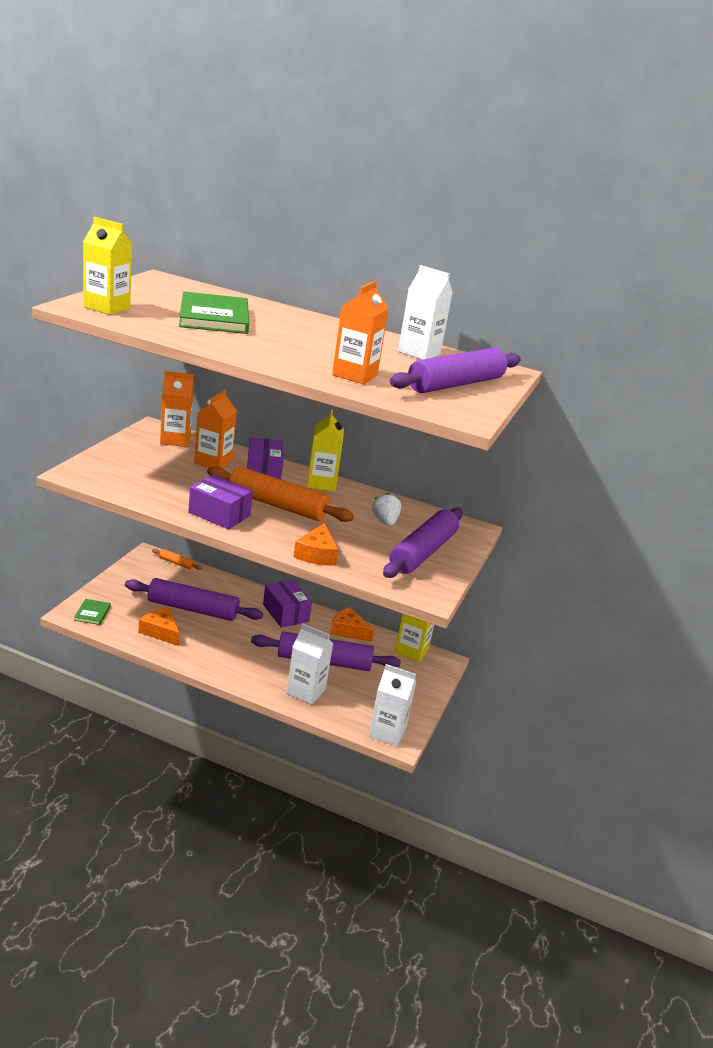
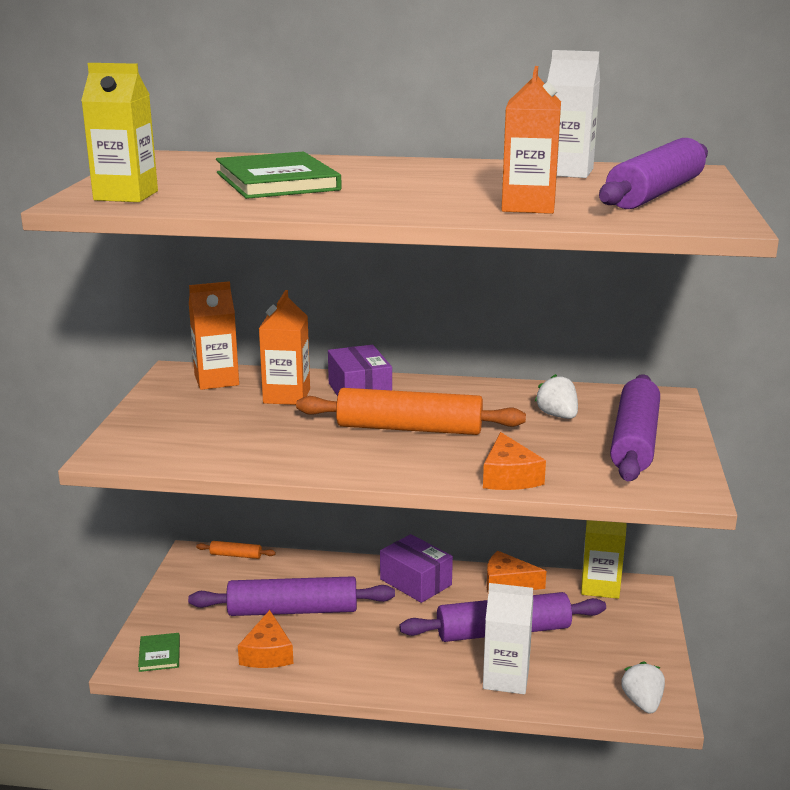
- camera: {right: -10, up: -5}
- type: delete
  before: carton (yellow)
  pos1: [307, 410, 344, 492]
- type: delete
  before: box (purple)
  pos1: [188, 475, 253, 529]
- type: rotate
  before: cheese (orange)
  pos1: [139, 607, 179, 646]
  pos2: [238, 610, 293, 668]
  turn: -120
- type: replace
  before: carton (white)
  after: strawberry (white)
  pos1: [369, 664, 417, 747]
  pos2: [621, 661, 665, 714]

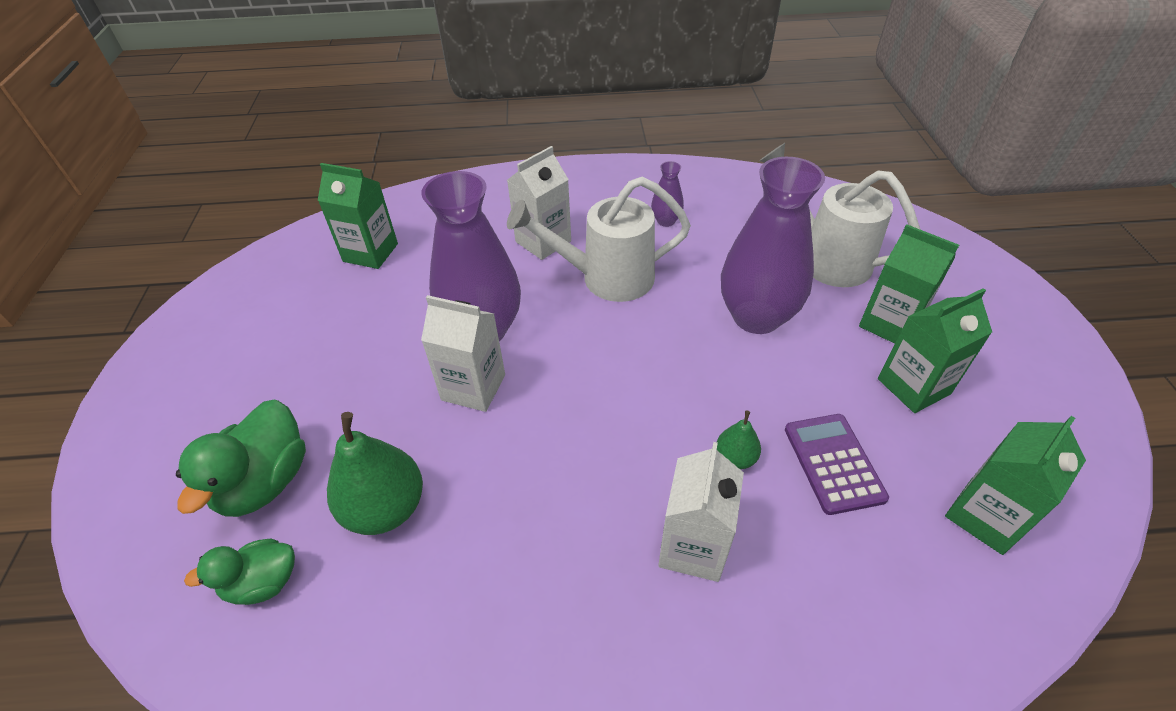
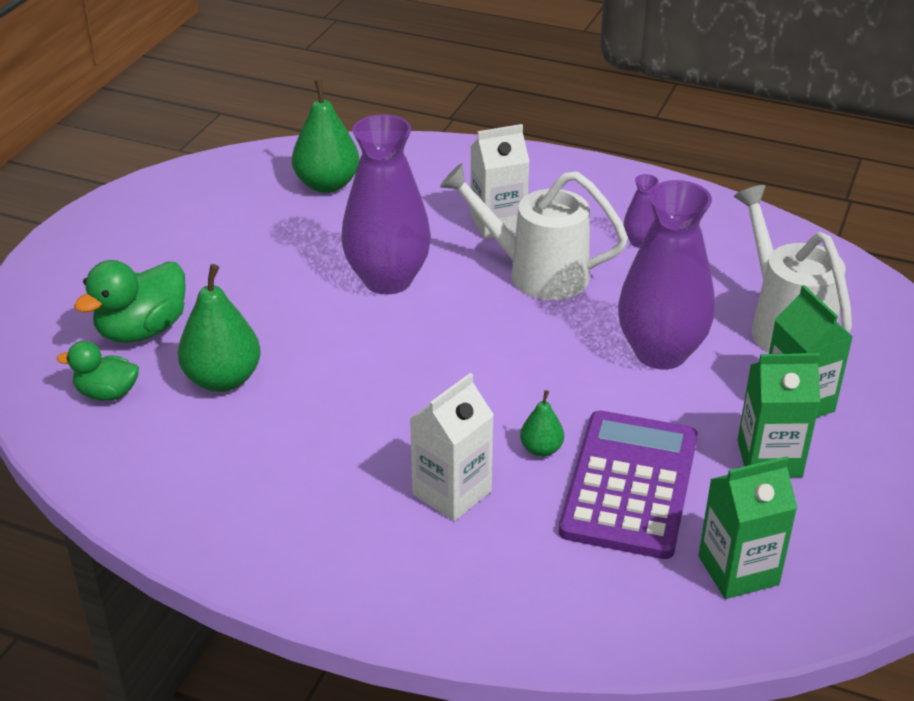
- camera: {right: 25, up: -10}
- type: replace
  before: carton (green)
  after: pear (green)
  pos1: [318, 163, 398, 269]
  pos2: [292, 80, 359, 193]
- type: delete
  before: carton (white)
  pos1: [421, 295, 505, 412]
- type: resize
  before: calculator (purple)
  pos1: [785, 414, 889, 515]
  pos2: [559, 411, 698, 559]
  scale: 1.67

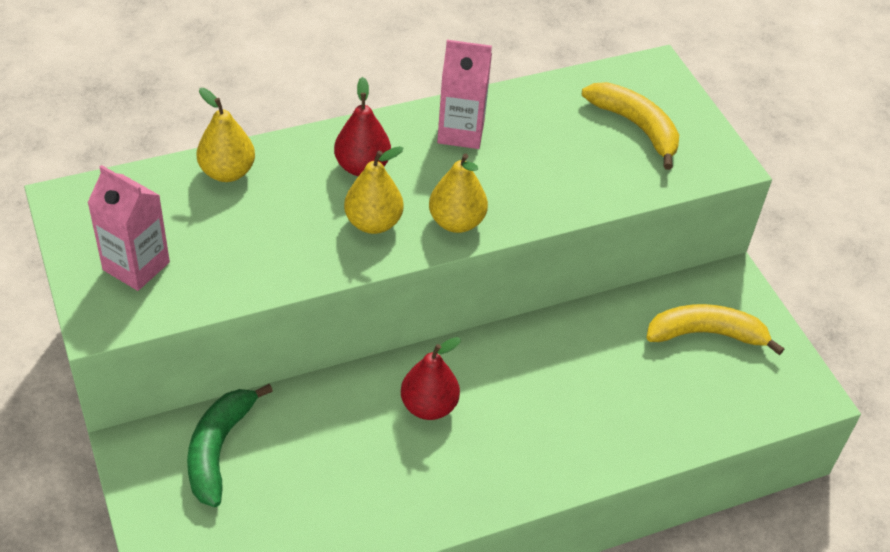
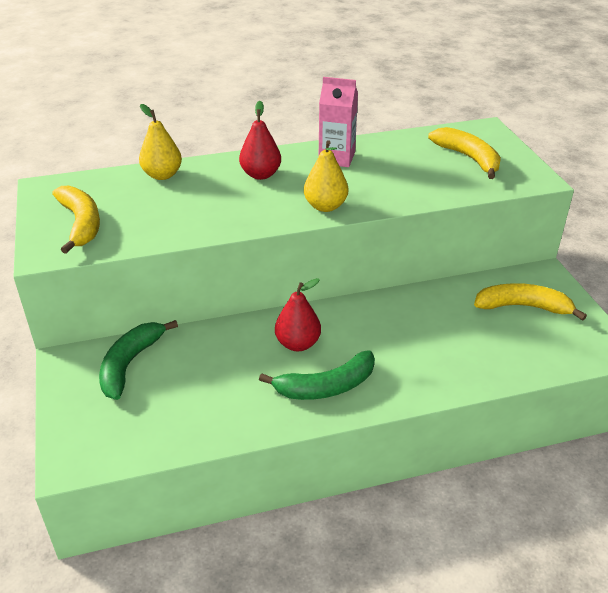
- camera: {right: 10, up: -10}
- type: delete
  before: pear (yellow)
  pos1: [344, 146, 404, 234]
- type: replace
  before: carton (pink)
  after: banana (yellow)
  pos1: [87, 165, 170, 291]
  pos2: [52, 186, 100, 254]
- type: insert
  after: banana (green)
  pos2: [259, 350, 375, 400]

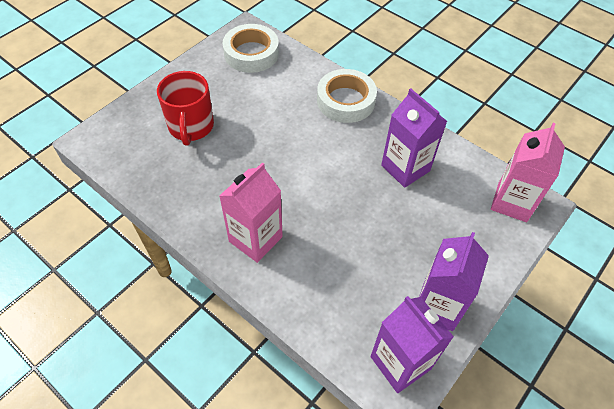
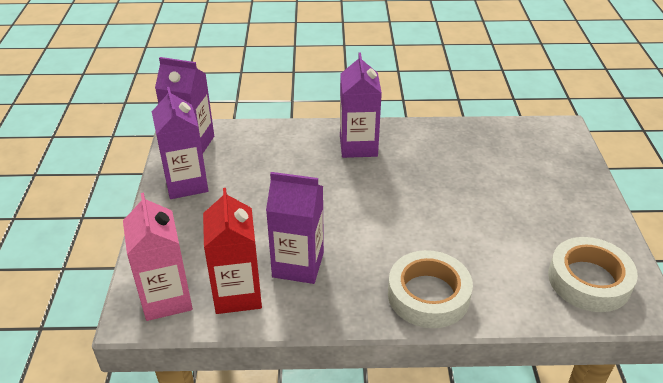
- camera: {right: 140, up: -15}
- type: delete
  before: mug (red)
  pos1: [157, 71, 214, 146]
- type: recolor
  before: carton (pink)
  after: carton (purple)
  pos1: [219, 162, 283, 263]
  pos2: [340, 53, 382, 158]
- type: insert
  after: carton (red)
  pos2: [203, 188, 262, 314]

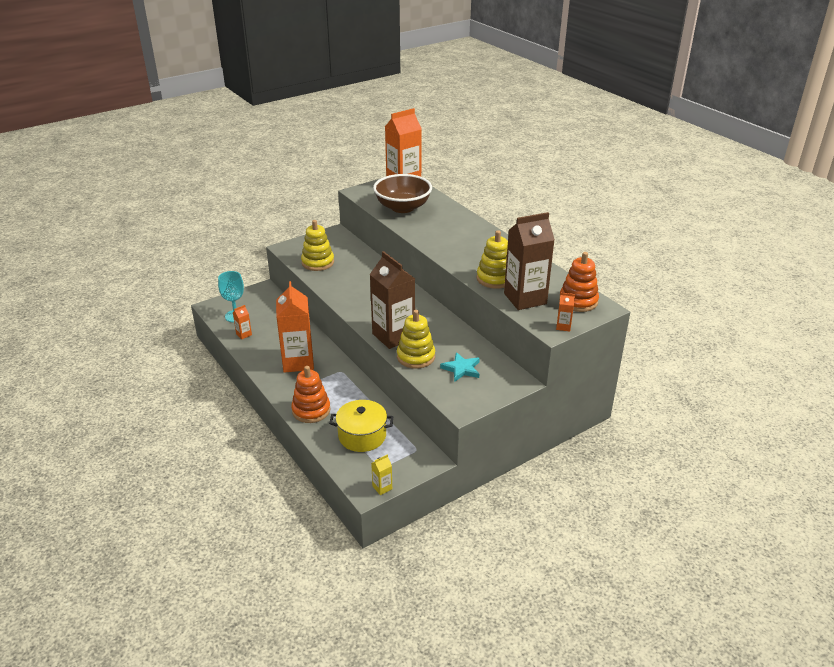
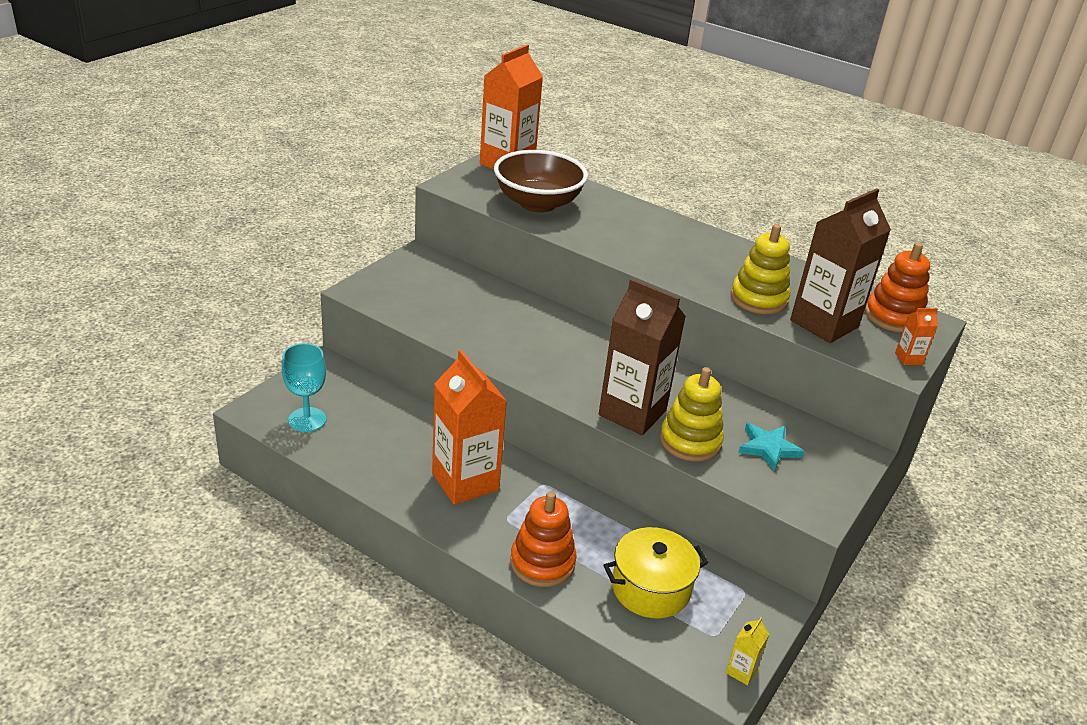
- camera: {right: -25, up: 0}
- type: delete
  before: stacking toy (yellow)
  pos1: [301, 220, 334, 271]
- type: delete
  before: carton (orange)
  pos1: [233, 305, 252, 339]

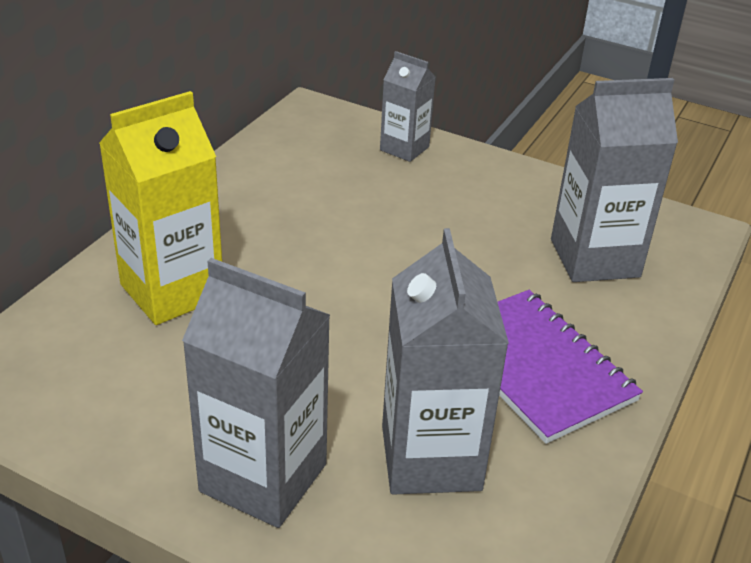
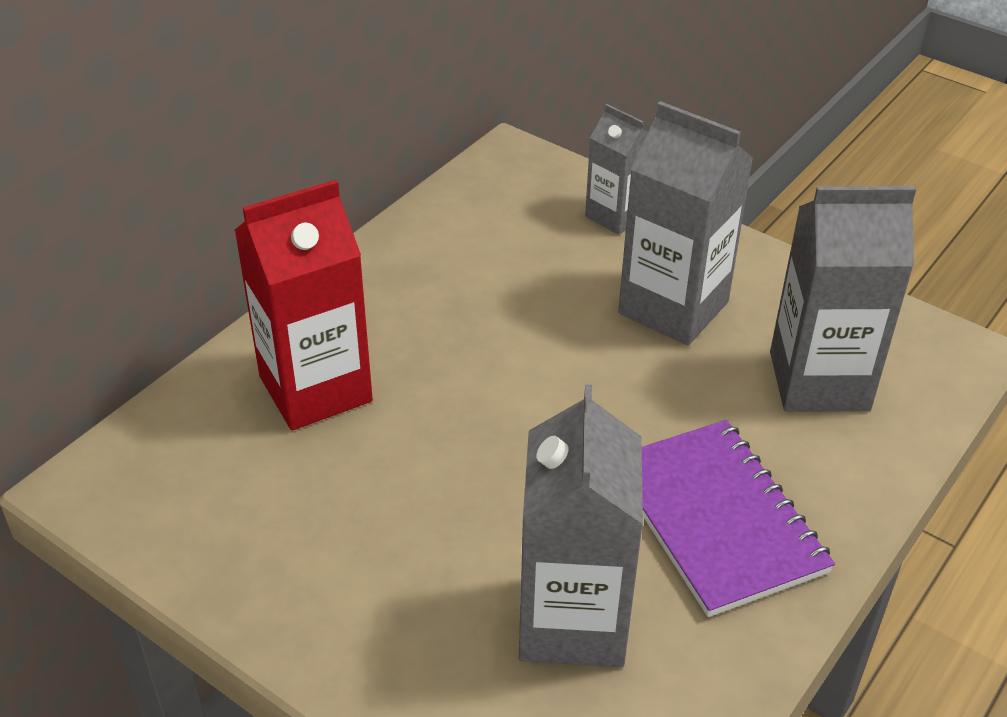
- camera: {right: 10, up: 5}
- type: recolor
  before: carton (yellow)
  after: carton (red)
  pos1: [99, 91, 222, 325]
  pos2: [235, 180, 373, 431]
- type: move
  before: carton (grey)
  pos1: [182, 258, 330, 528]
  pos2: [618, 101, 753, 345]

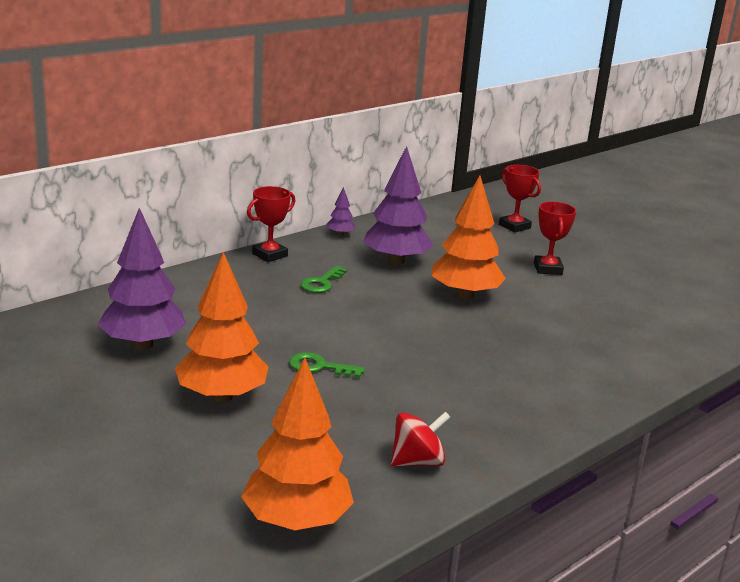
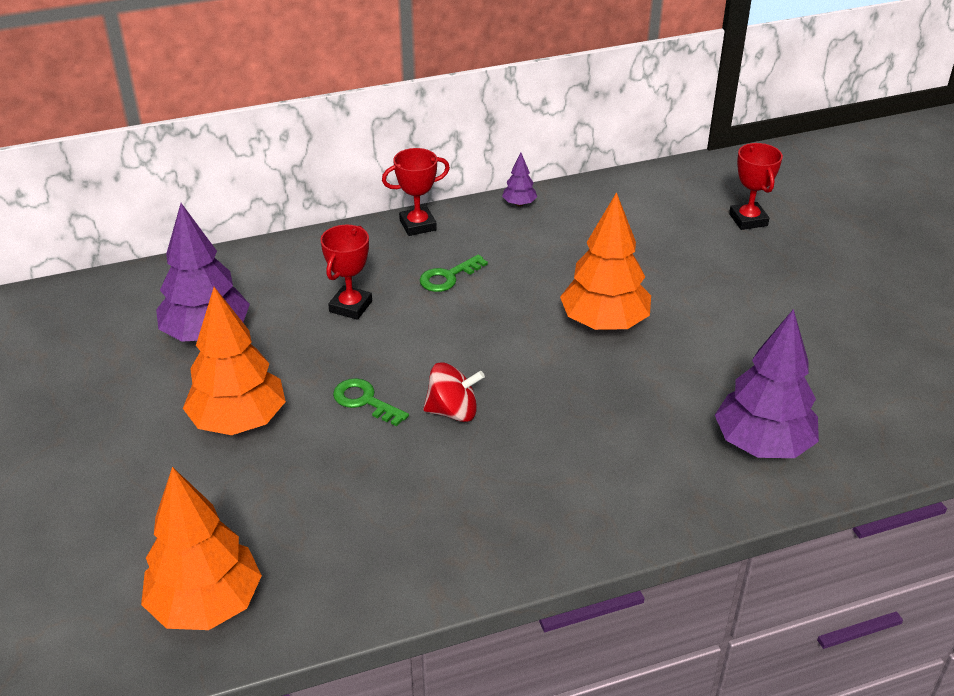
- camera: {right: 25, up: 15}
- type: move
  before: tree (purple)
  pos1: [363, 146, 434, 265]
  pos2: [715, 309, 819, 458]
- type: move
  before: trophy (red)
  pos1: [534, 202, 576, 275]
  pos2: [320, 225, 372, 320]
- type: move
  before: spinning top (red)
  pos1: [391, 411, 451, 467]
  pos2: [423, 362, 485, 422]

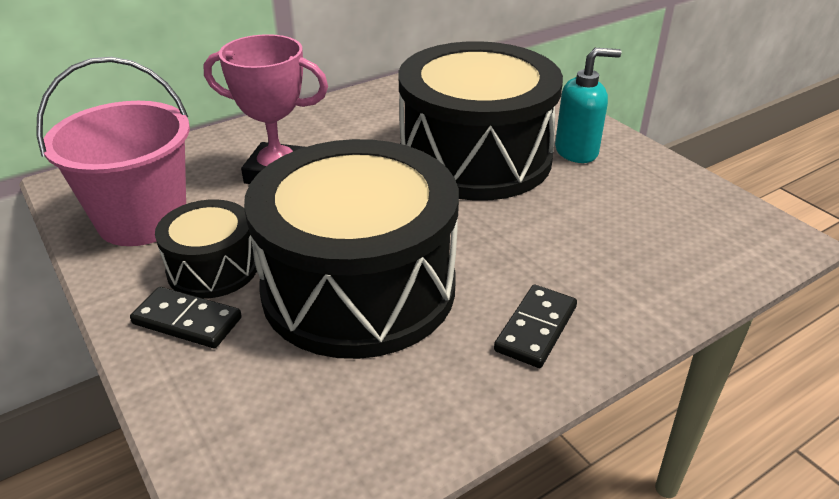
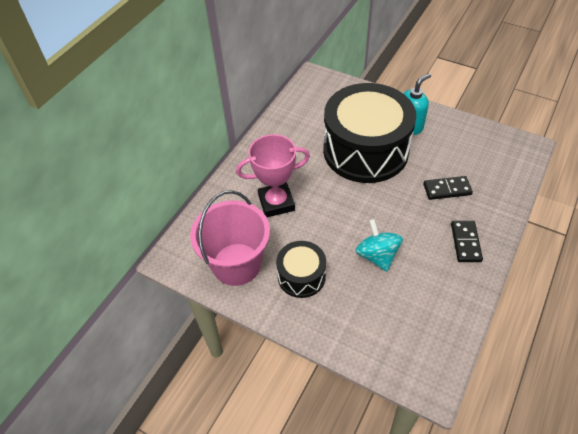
- camera: {right: -25, up: 15}
- type: replace
  before: drum (black)
  after: spinning top (turquoise)
  pos1: [244, 139, 459, 359]
  pos2: [356, 219, 403, 272]
- type: move
  before: domino (black)
  pos1: [130, 287, 242, 348]
  pos2: [423, 176, 473, 200]

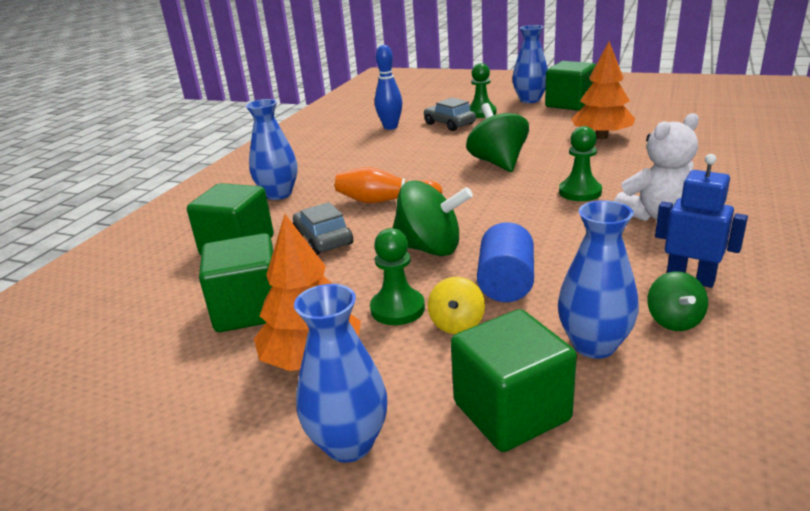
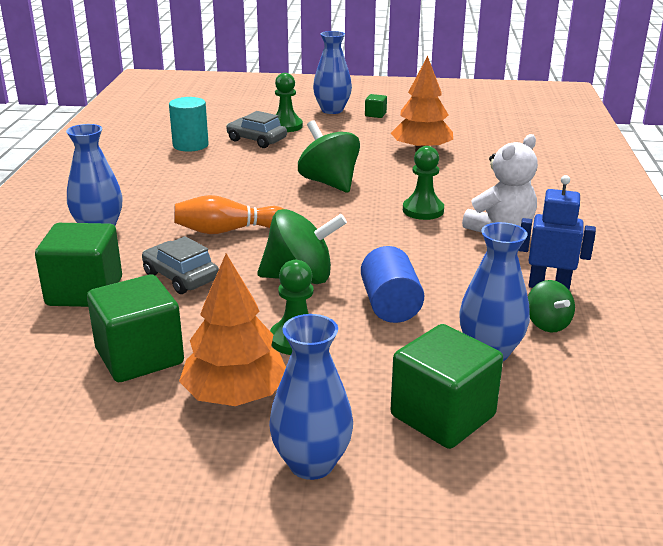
- camera: {right: -20, up: 0}
- type: replace
  before: bowling pin (blue)
  after: cylinder (turquoise)
  pos1: [375, 45, 402, 130]
  pos2: [169, 97, 209, 152]
- type: resize
  before: cube (green)
  pos1: [545, 61, 596, 111]
  pos2: [365, 94, 387, 118]
  scale: 0.45
- type: delete
  before: spinning top (yellow)
  pos1: [428, 277, 485, 334]

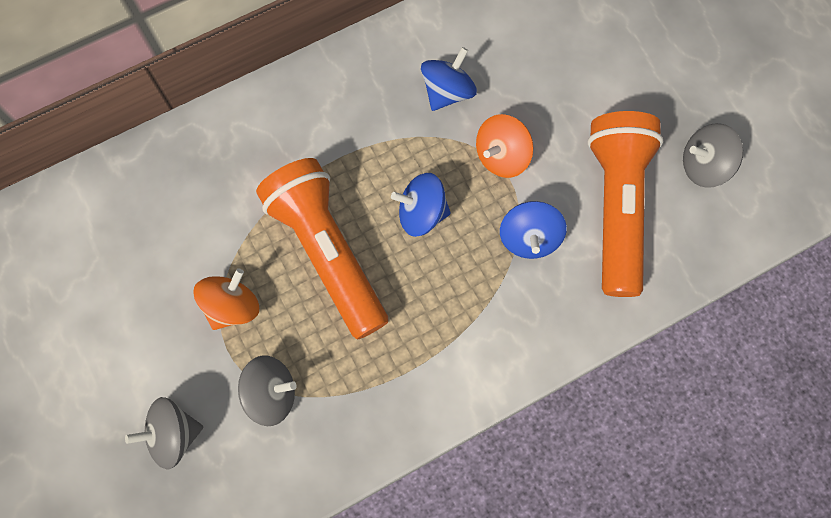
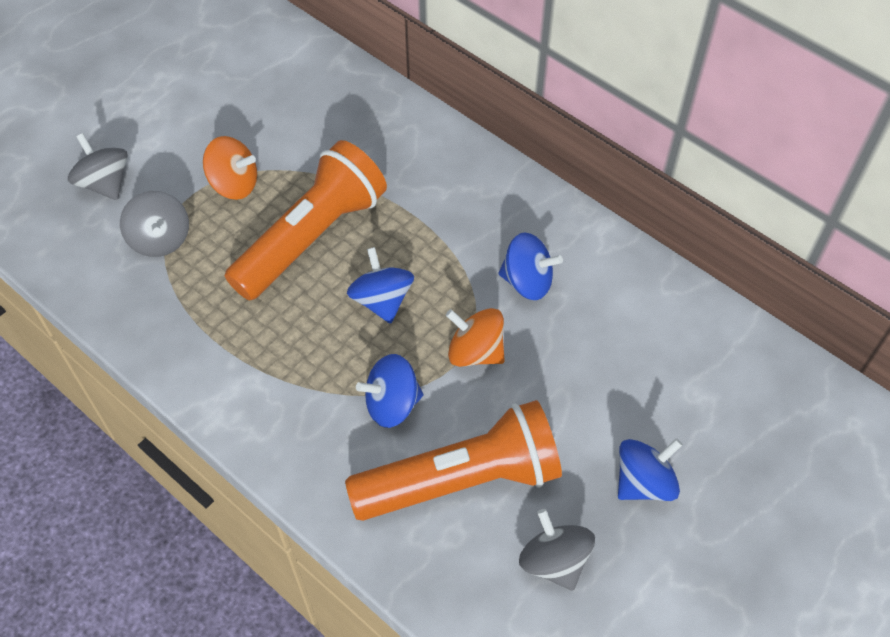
- camera: {right: 70, up: -15}
- type: insert
  after: spinning top (blue)
  pos2: [618, 438, 683, 501]

